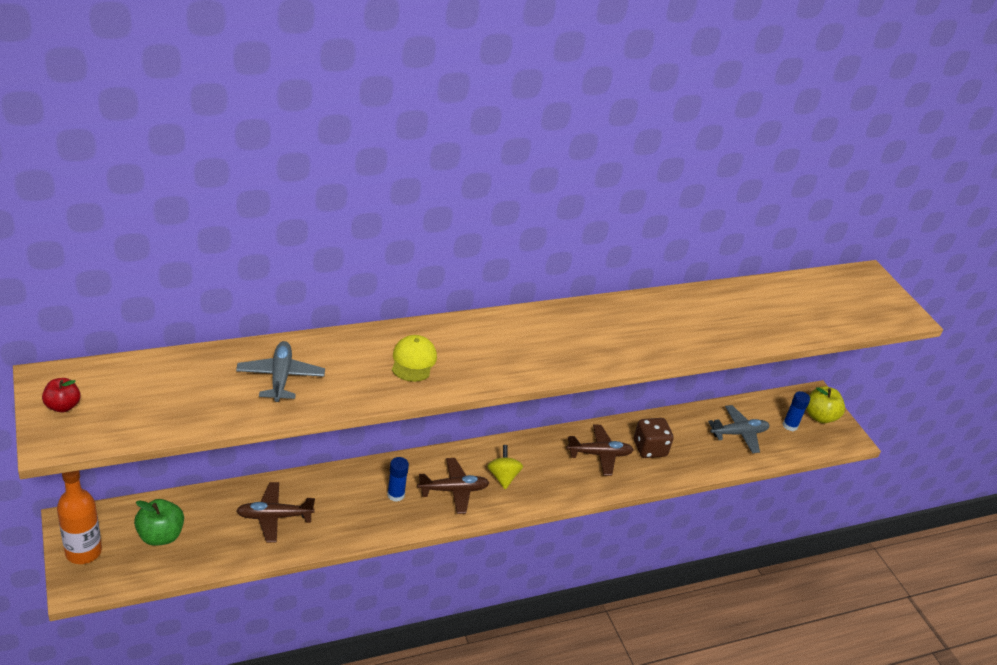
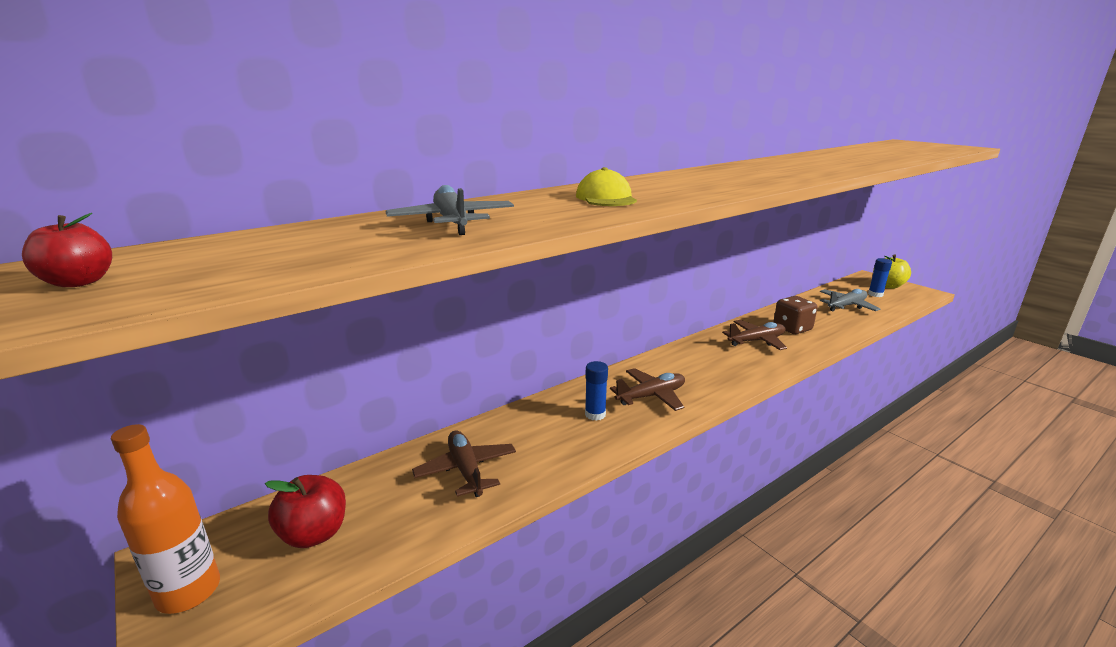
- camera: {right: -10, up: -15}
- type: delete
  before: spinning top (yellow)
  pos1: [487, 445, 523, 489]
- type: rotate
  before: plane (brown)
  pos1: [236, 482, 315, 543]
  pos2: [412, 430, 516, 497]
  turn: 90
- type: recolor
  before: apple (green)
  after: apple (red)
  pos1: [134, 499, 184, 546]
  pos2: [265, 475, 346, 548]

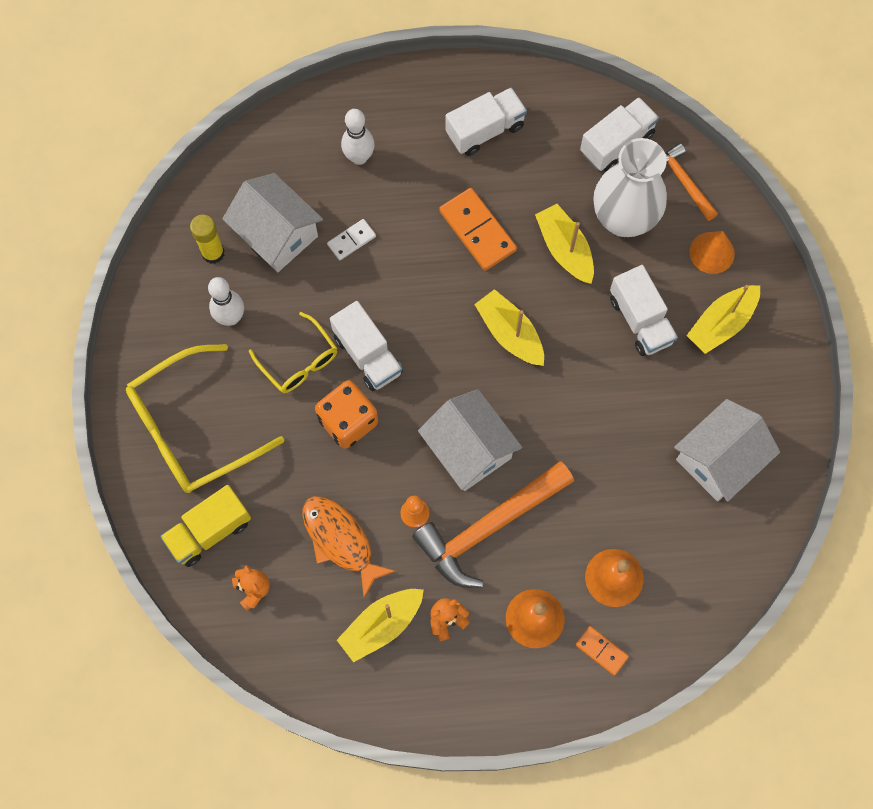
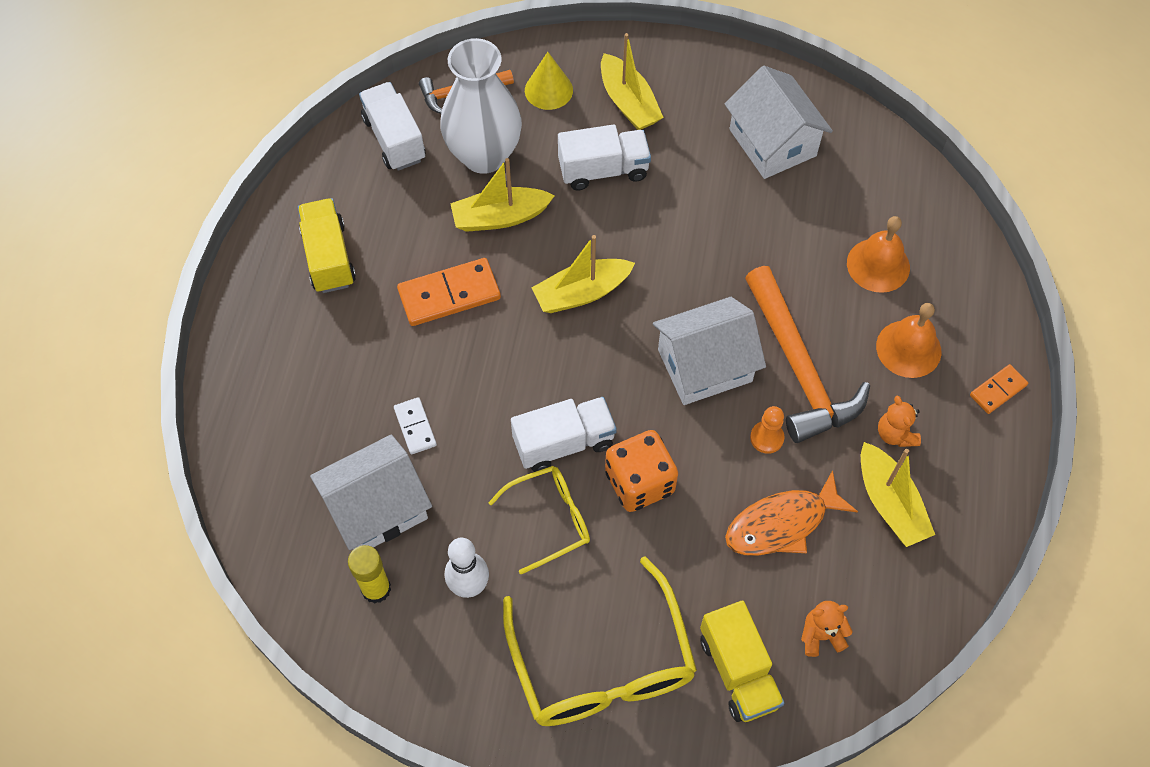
- camera: {right: -75, up: -10}
- type: recolor
  before: truck (white)
  after: truck (yellow)
  pos1: [445, 87, 527, 156]
  pos2: [298, 198, 356, 293]
- type: delete
  before: bowling pin (white)
  pos1: [341, 109, 375, 165]
- type: recolor
  before: cone (orange)
  after: cone (yellow)
  pos1: [689, 231, 735, 274]
  pos2: [525, 52, 573, 110]
- type: move
  before: domino (orange)
  pos1: [575, 626, 629, 675]
  pos2: [970, 364, 1028, 414]

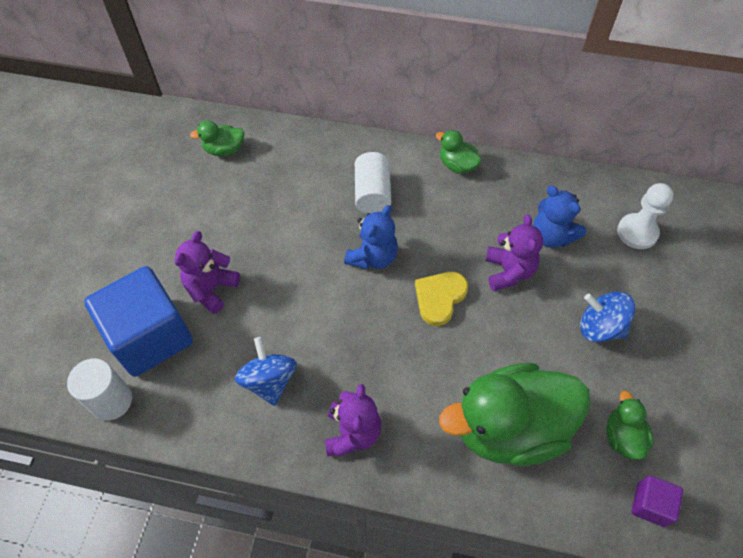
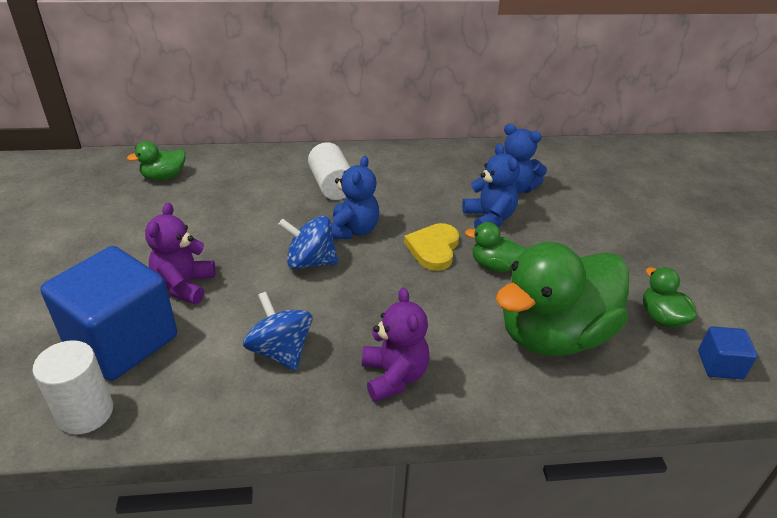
- camera: {right: -20, up: -20}
- type: move
  before: duck (green)
  pos1: [436, 130, 482, 174]
  pos2: [465, 222, 526, 272]
- type: delete
  before: pawn (white)
  pos1: [617, 183, 673, 249]
- type: recolor
  before: teddy bear (purple)
  after: teddy bear (blue)
  pos1: [486, 214, 543, 291]
  pos2: [462, 144, 520, 229]
- type: move
  before: spinning top (blue)
  pos1: [580, 291, 635, 342]
  pos2: [278, 216, 338, 269]
- type: recolor
  before: cube (purple)
  after: cube (blue)
  pos1: [631, 475, 683, 527]
  pos2: [698, 326, 758, 379]

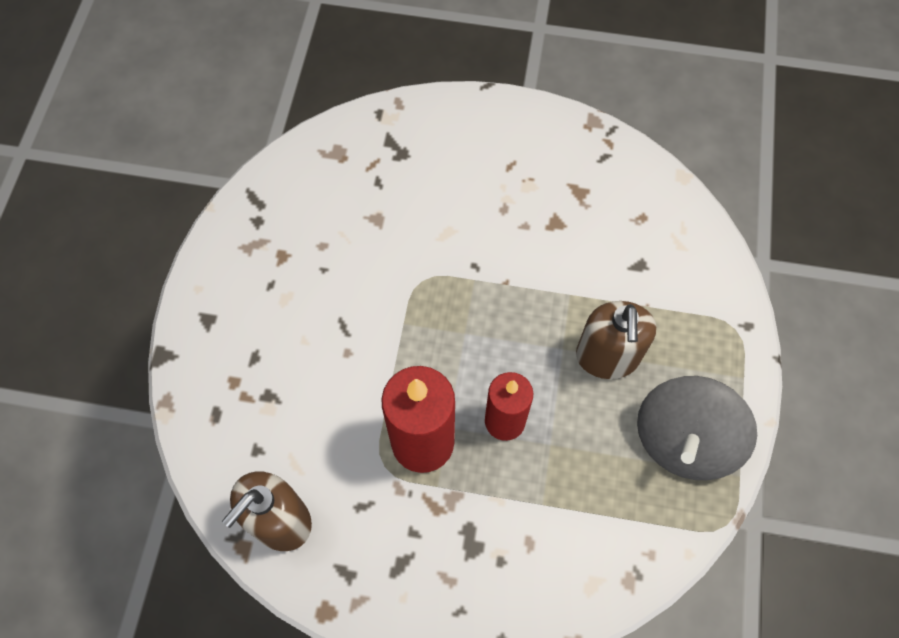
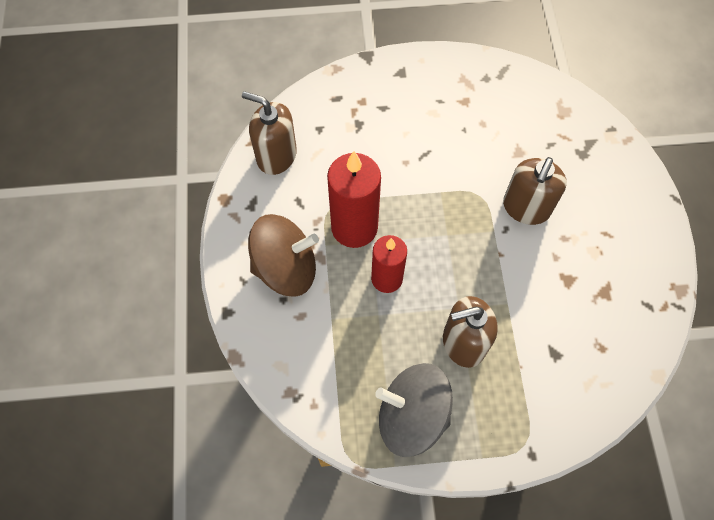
- camera: {right: 75, up: 0}
- type: insert
  after: soap dispenser (brown)
  pos2: [503, 157, 567, 225]
- type: insert
  after: spinning top (brown)
  pos2: [248, 214, 319, 297]

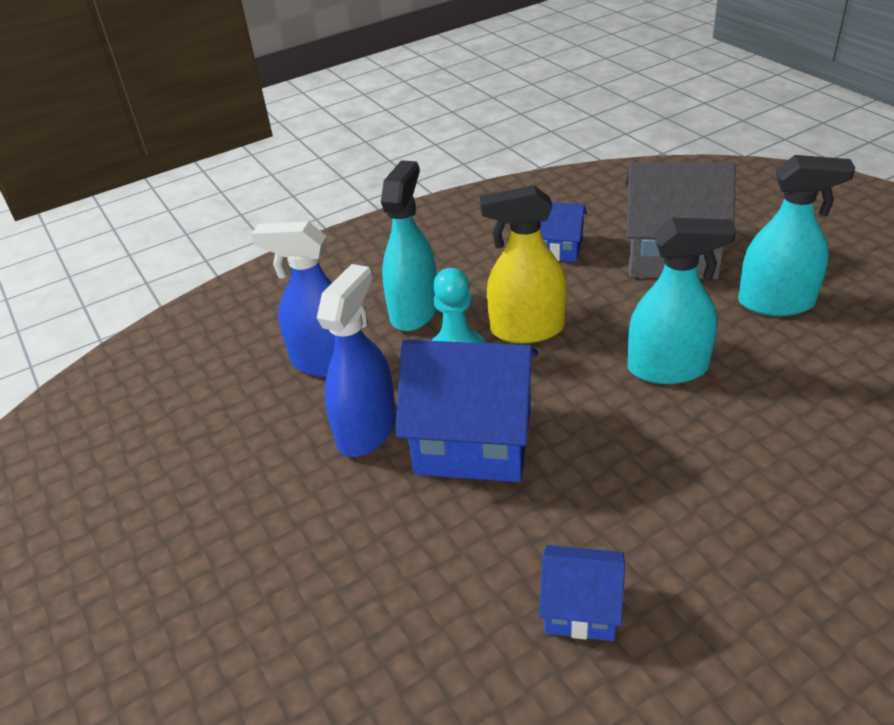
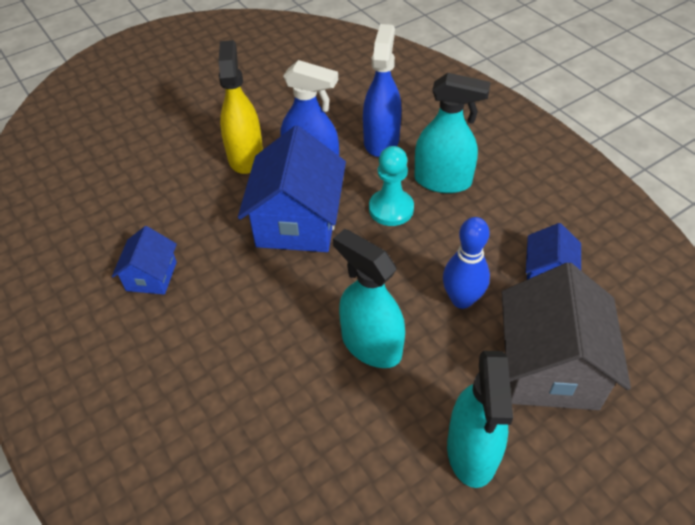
- camera: {right: 85, up: 10}
- type: move
  before: spray bottle (yellow)
  pos1: [480, 185, 567, 343]
  pos2: [218, 40, 263, 174]
- type: rotate
  before: spray bottle (turquoise)
  pos1: [628, 218, 736, 384]
  pos2: [333, 229, 405, 368]
  turn: 135
- type: insert
  after: bowling pin (blue)
  pos2: [443, 217, 490, 309]

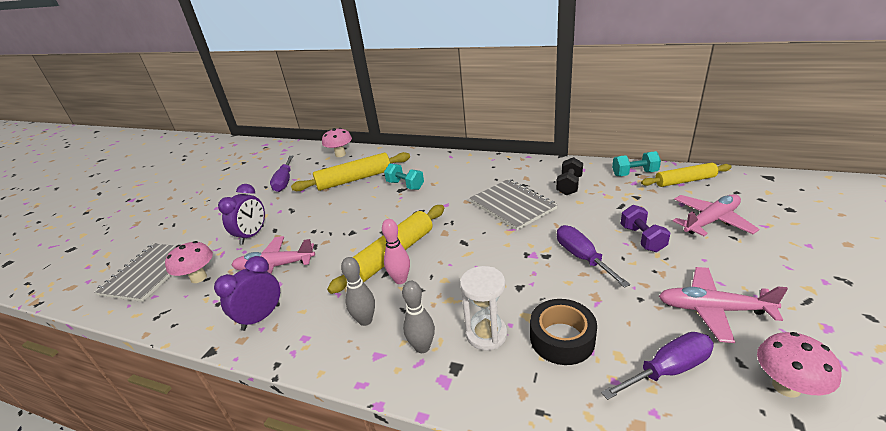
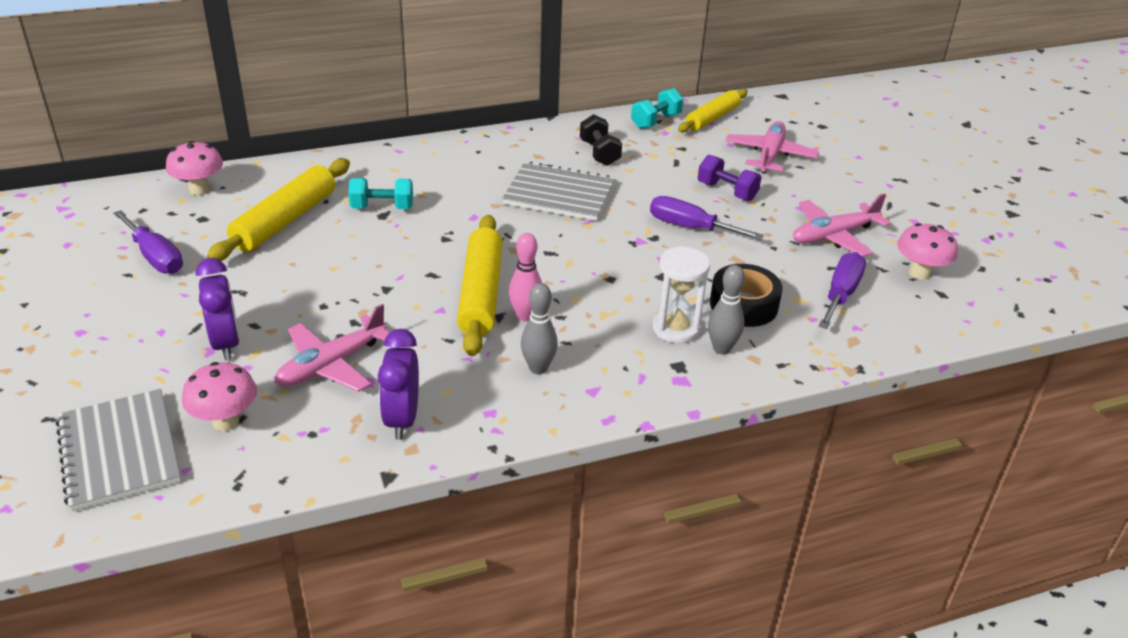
- camera: {right: -45, up: 5}
- type: move
  before: bowling pin (grey)
  pos1: [402, 281, 435, 353]
  pos2: [708, 265, 745, 355]

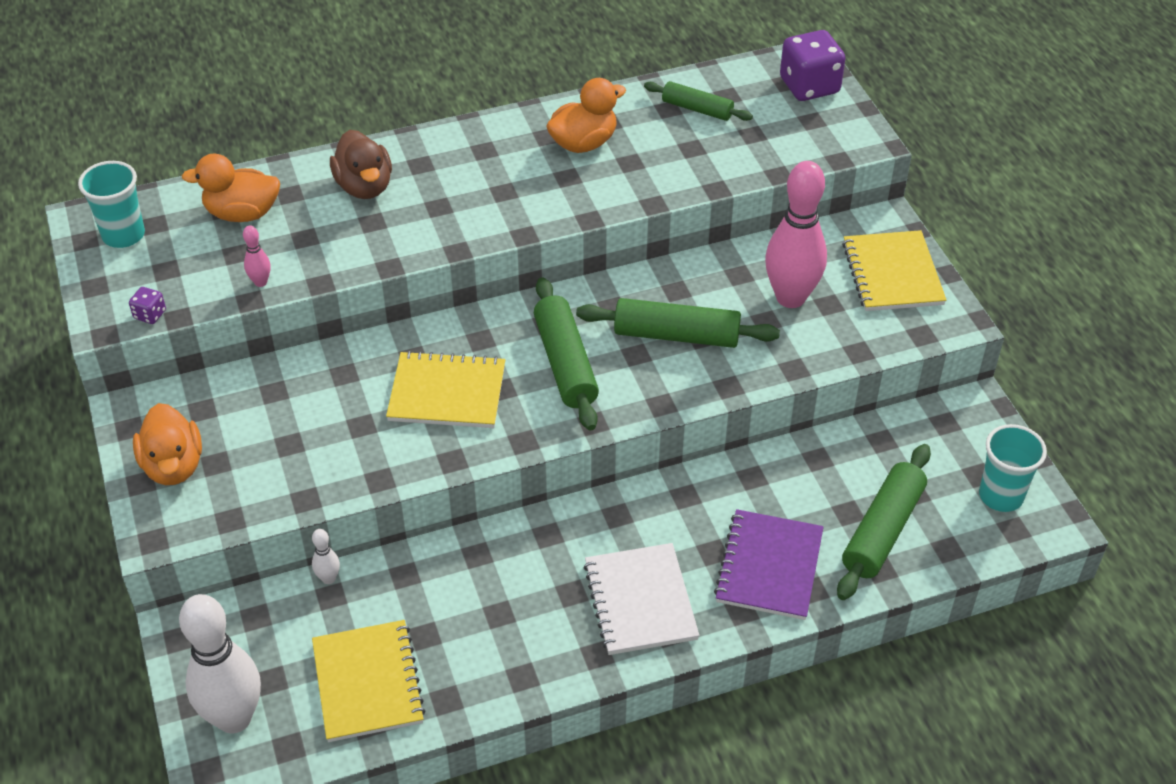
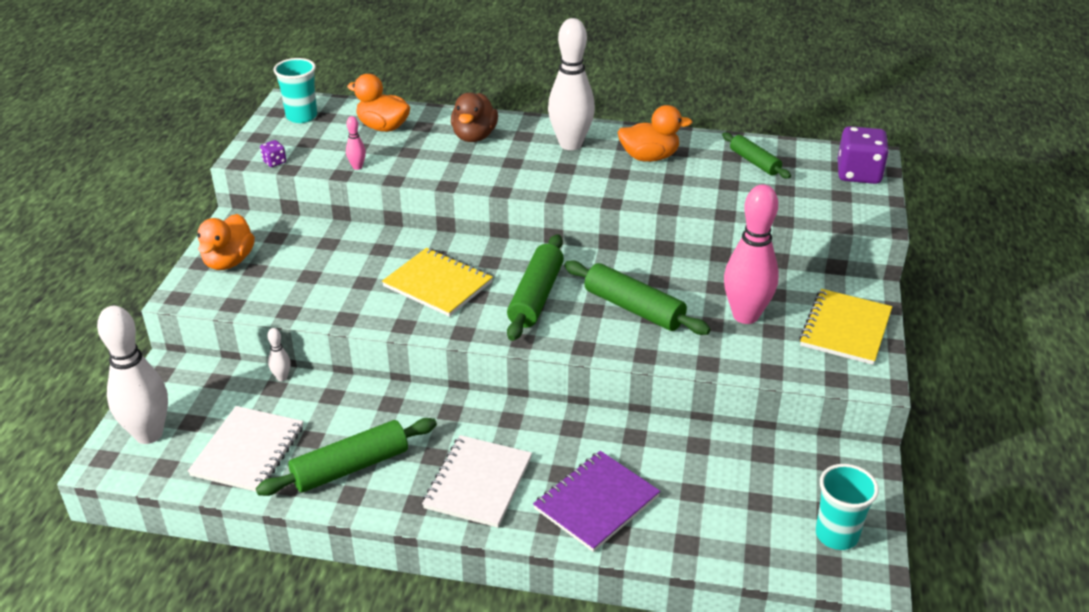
- camera: {right: 30, up: -10}
- type: move
  before: rolling pin (green)
  pos1: [837, 444, 931, 600]
  pos2: [256, 418, 437, 496]
- type: recolor
  before: notebook (yellow)
  after: notebook (white)
  pos1: [312, 620, 426, 742]
  pos2: [188, 406, 303, 492]
- type: insert
  after: bowling pin (white)
  pos2: [548, 18, 595, 150]

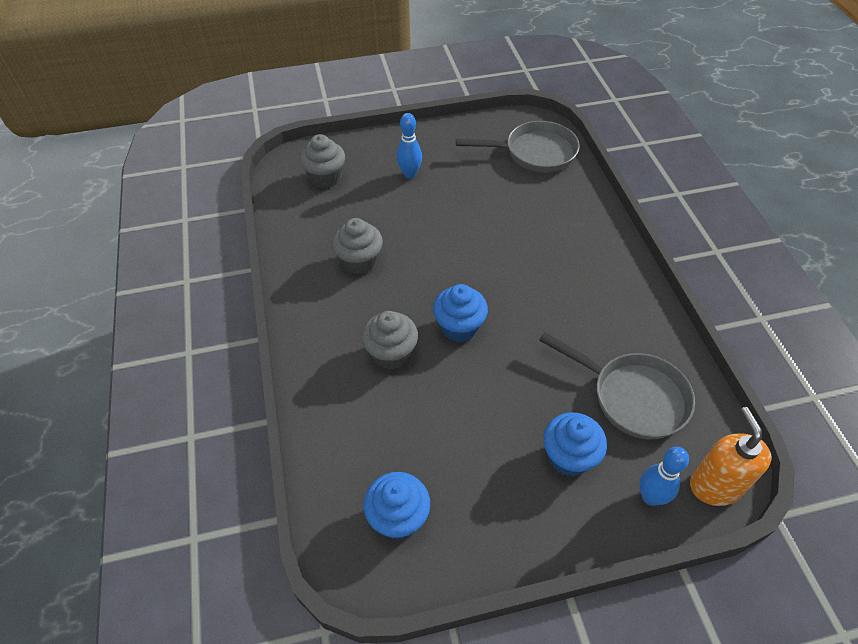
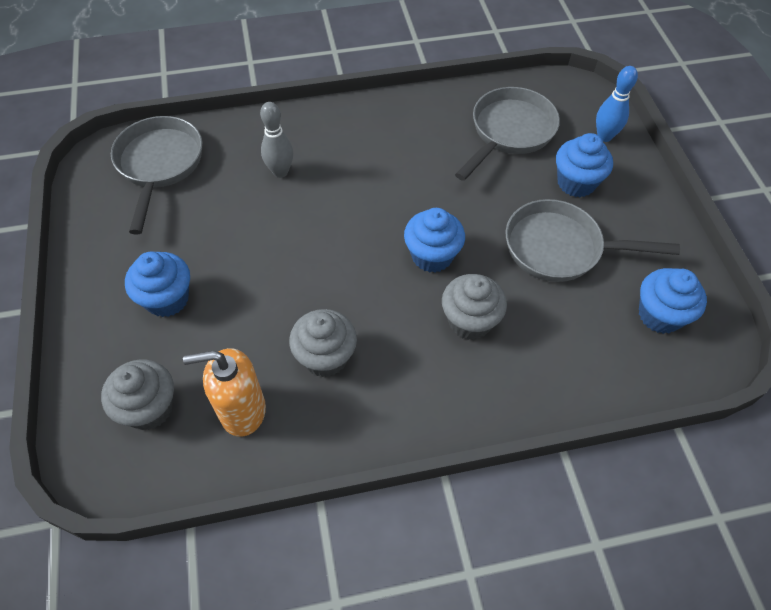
- camera: {right: -90, up: 5}
- type: replace
  before: bowling pin (blue)
  after: cupcake (blue)
  pos1: [397, 113, 422, 179]
  pos2: [125, 252, 190, 317]
- type: move
  before: soap dispenser (orange)
  pos1: [690, 407, 772, 506]
  pos2: [183, 348, 266, 437]
- type: insert
  after: bowling pin (grey)
  pos2: [260, 102, 293, 178]
- type: insert
  after: pan (grey)
  pos2: [506, 199, 680, 282]

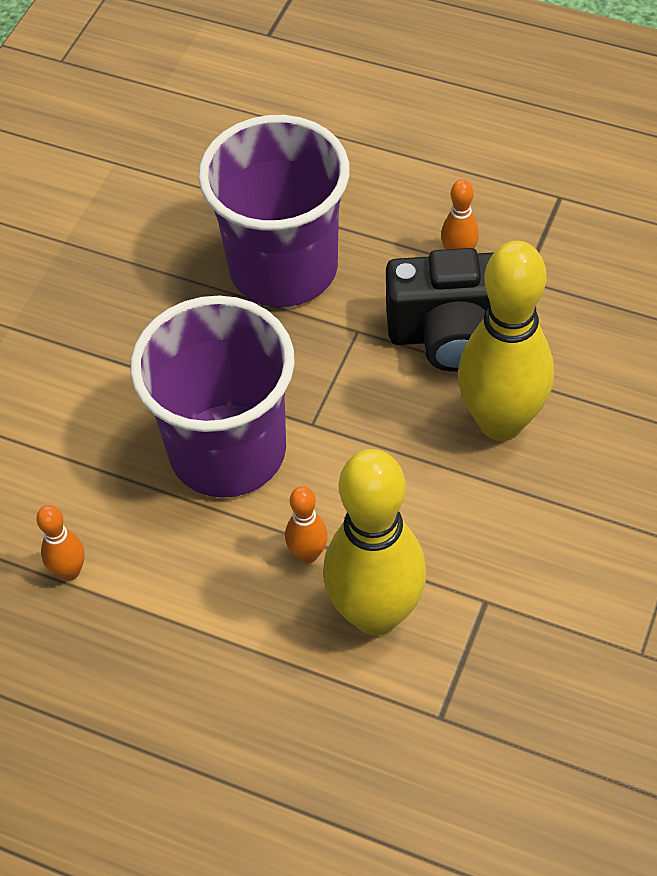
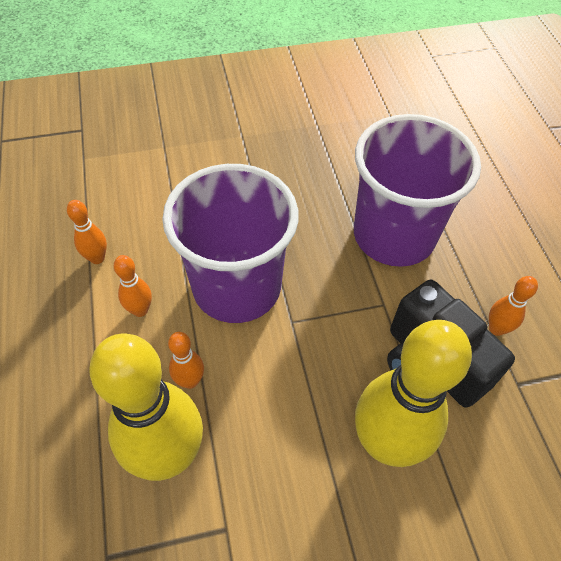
- camera: {right: 50, up: 0}
- type: insert
  after: bowling pin (orange)
  pos2: [114, 255, 152, 317]

